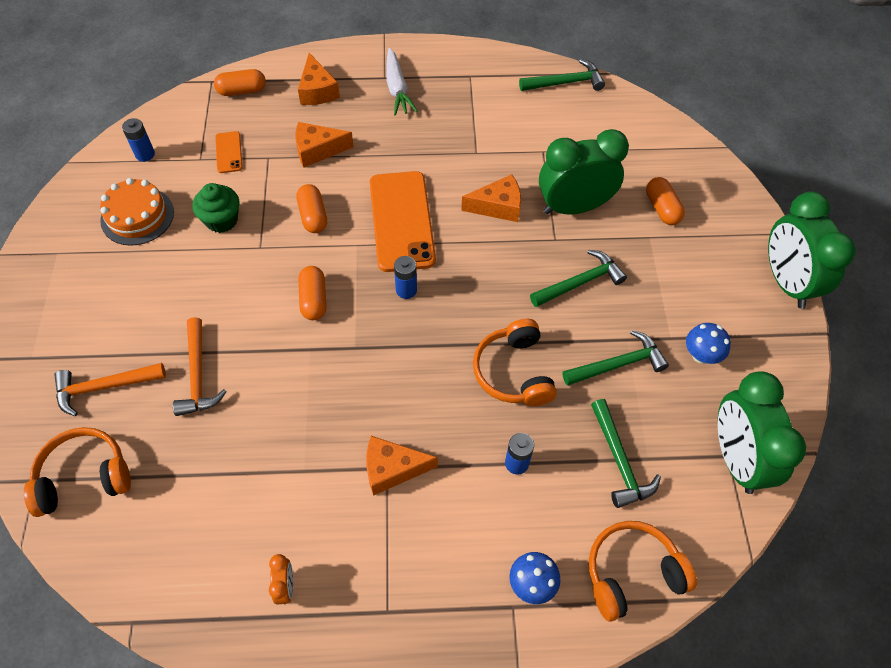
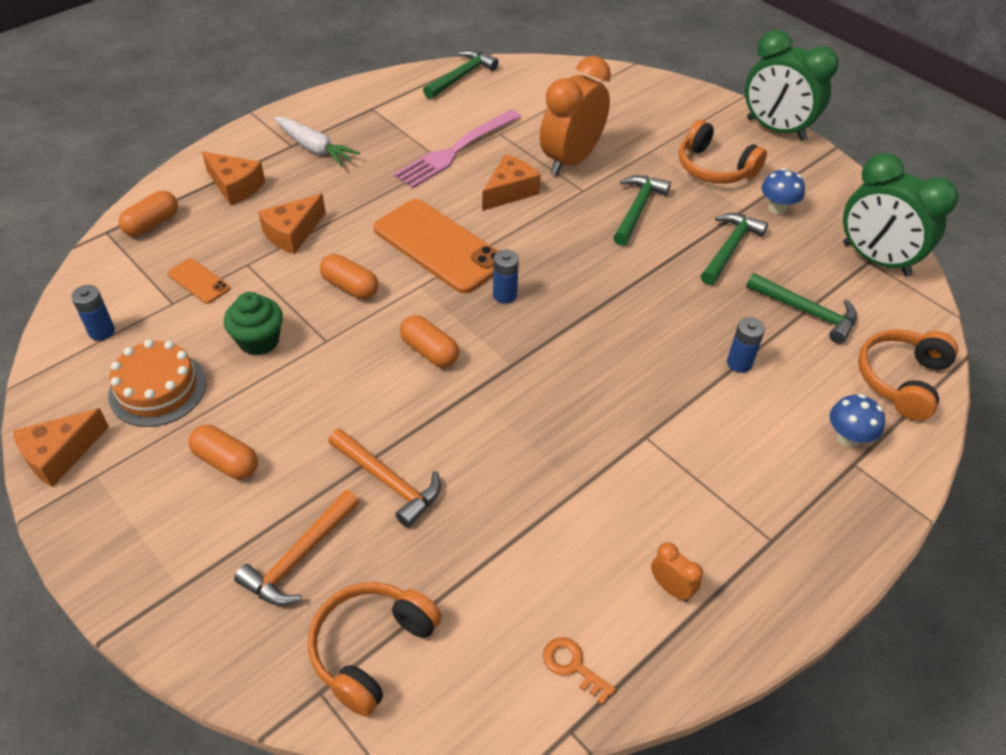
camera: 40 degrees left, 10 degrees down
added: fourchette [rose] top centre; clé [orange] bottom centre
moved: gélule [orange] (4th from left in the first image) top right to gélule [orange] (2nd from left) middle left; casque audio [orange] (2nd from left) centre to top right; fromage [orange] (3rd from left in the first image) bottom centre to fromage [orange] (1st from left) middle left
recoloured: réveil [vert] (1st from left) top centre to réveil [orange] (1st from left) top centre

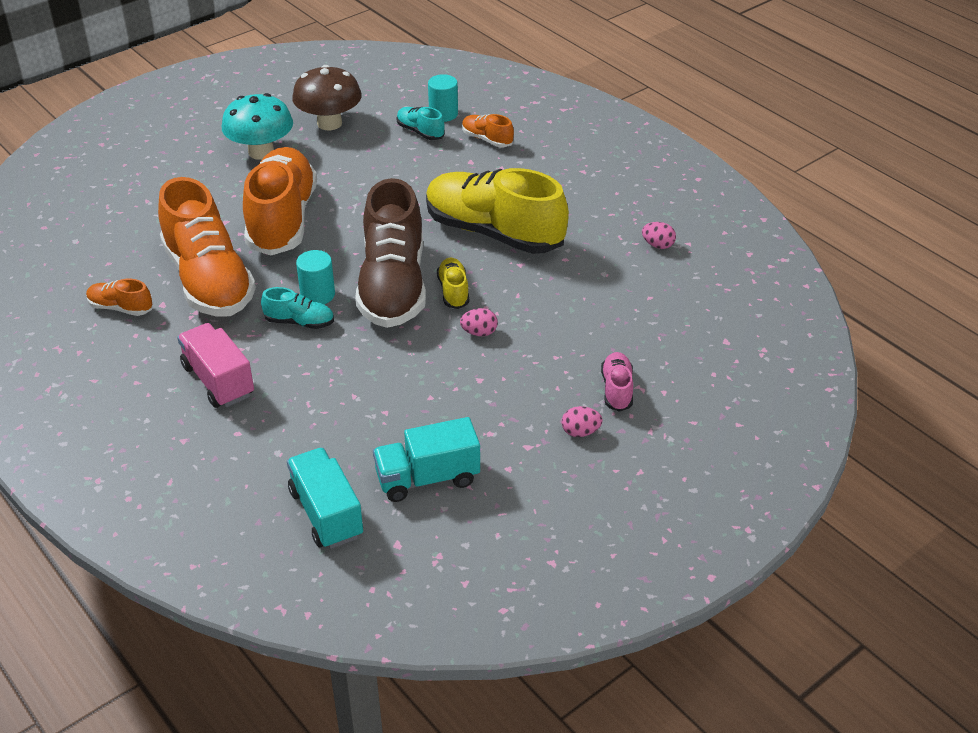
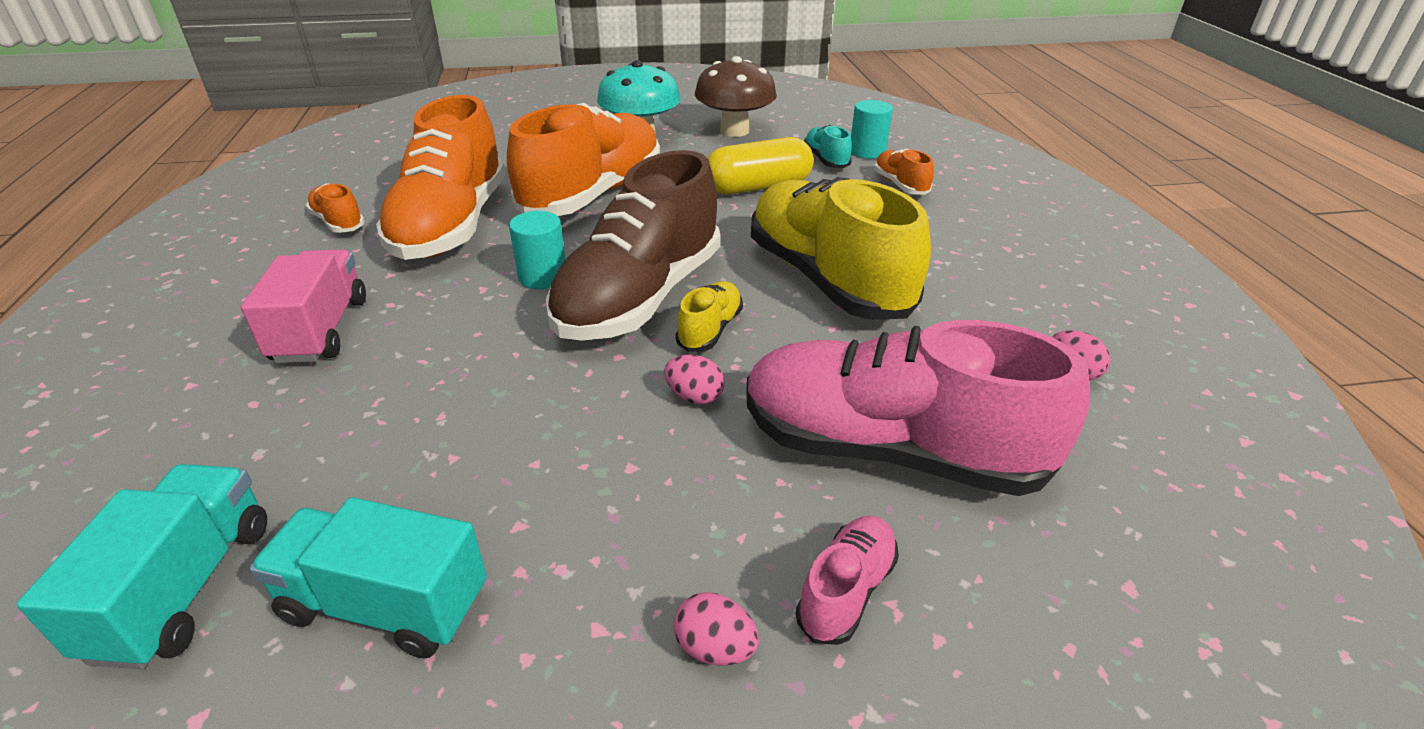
camera: 30 degrees right, 5 degrees down
removed: chaussure [turquoise] (1st from left) middle left
added: gélule [jaune] top centre; chaussure [rose] (2nd from left) centre

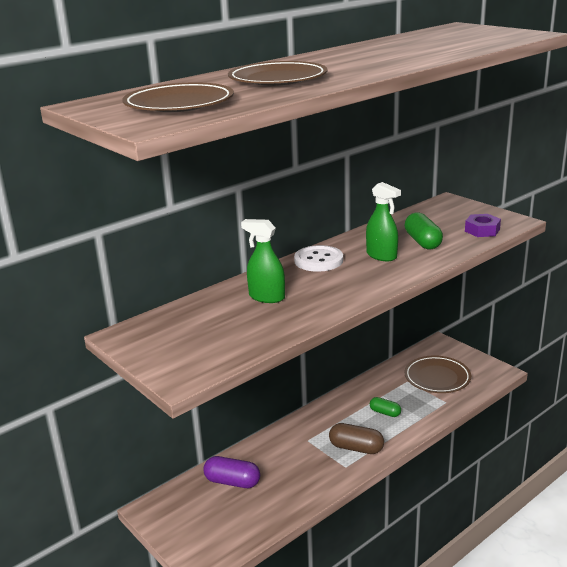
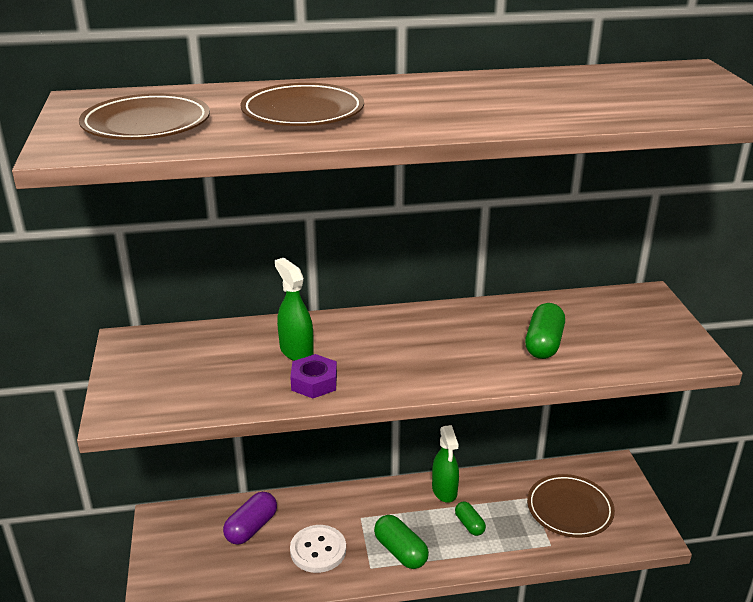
camera: 30 degrees right, 5 degrees up
moved: vaporisateur [vert] (2nd from left) middle right to bottom centre; écrou [violet] middle right to centre; bouton [blanc] centre to bottom centre
recoloured: gélule [marron] bottom centre to gélule [vert] (1st from left) bottom centre
turned: gélule [violet] bottom centre = bottom left 75 degrees clockwise

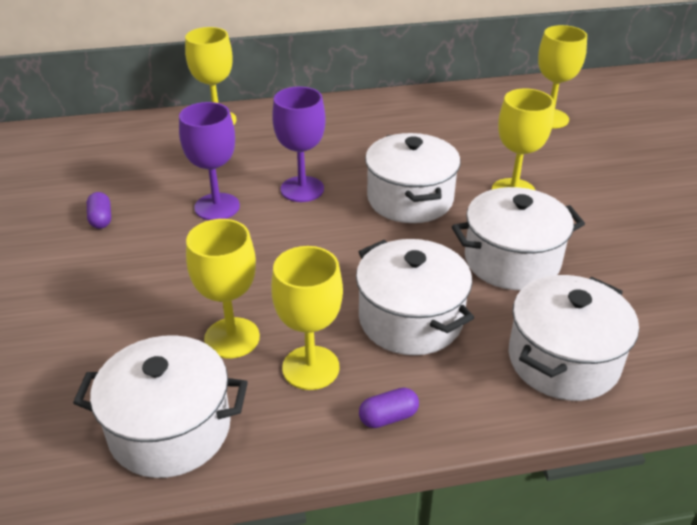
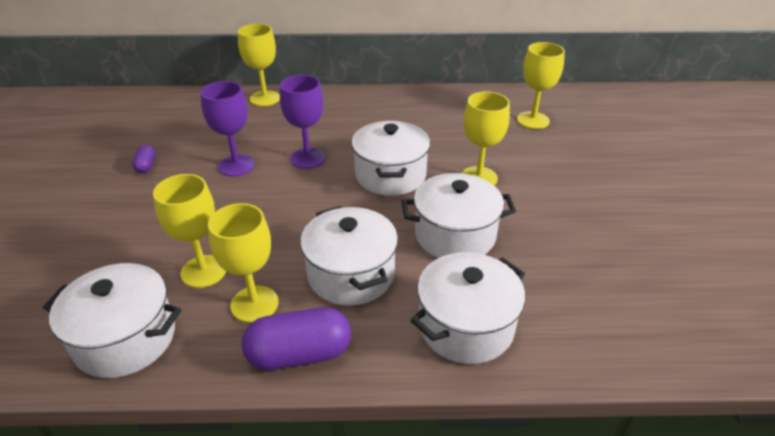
camera: 10 degrees right, 0 degrees up
resized: gélule [violet] (2nd from left) bottom centre = bottom centre x2.02

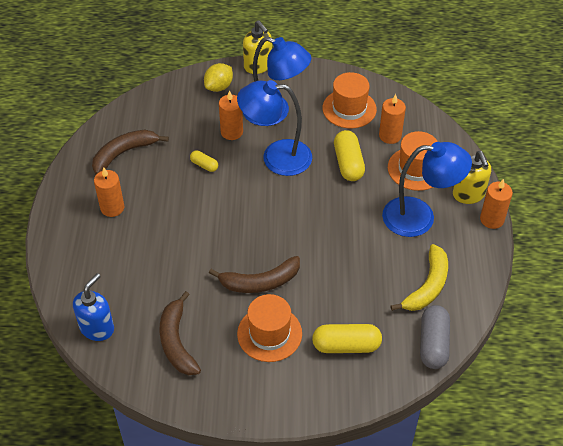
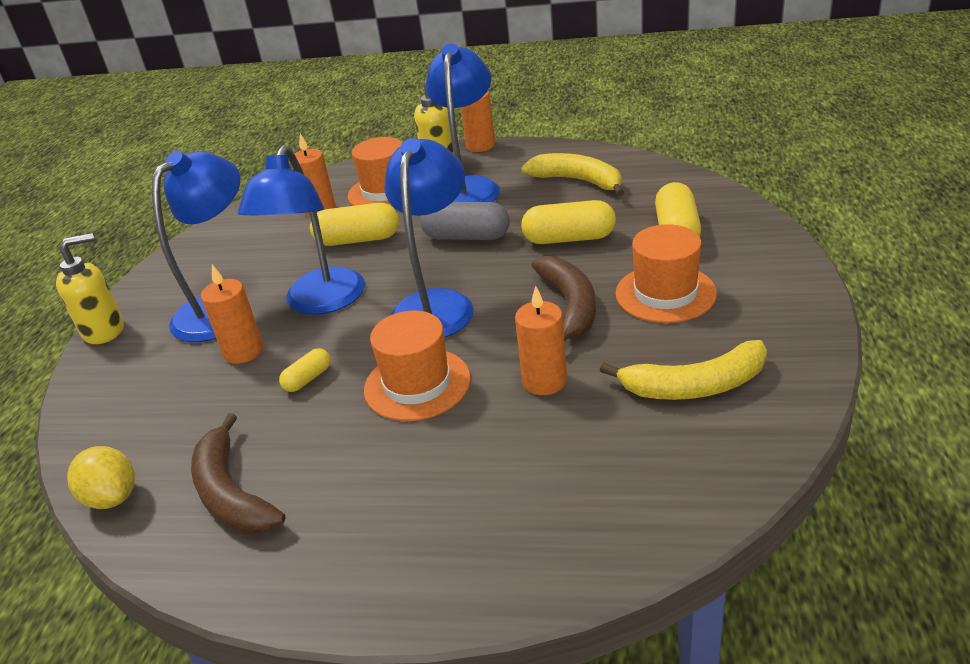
camera: 80 degrees left, 15 degrees down
removed: distributeur de savon [bleu] bottom left
added: lampe [bleu] (3rd from left) centre; gélule [jaune] (3rd from left) centre
moved: citron [jaune] top centre to bottom left; chapeau [orange] (2nd from left) top centre to centre; bougie [orange] (1st from left in the first image) middle left to bougie [orange] (4th from left) centre; gélule [gris] bottom right to top centre
recoloured: banane [marron] (2nd from left) bottom left to banane [jaune] (2nd from left) middle right

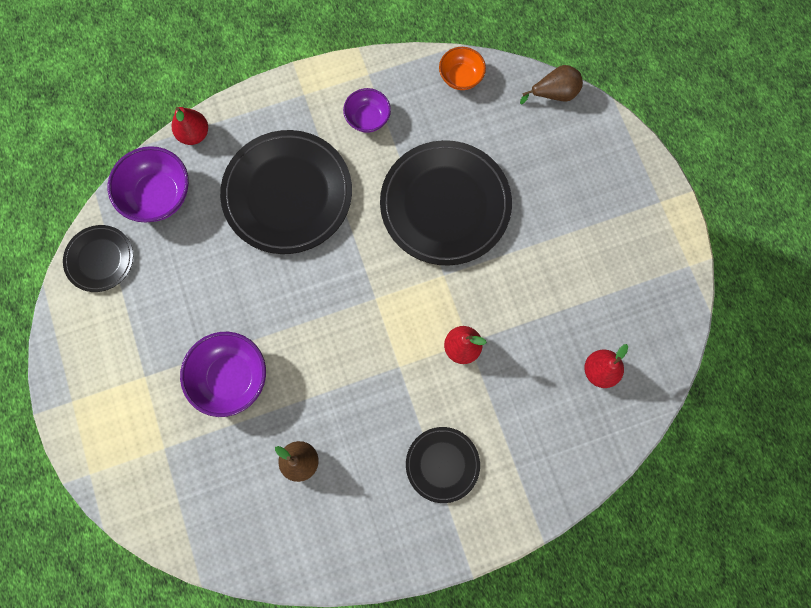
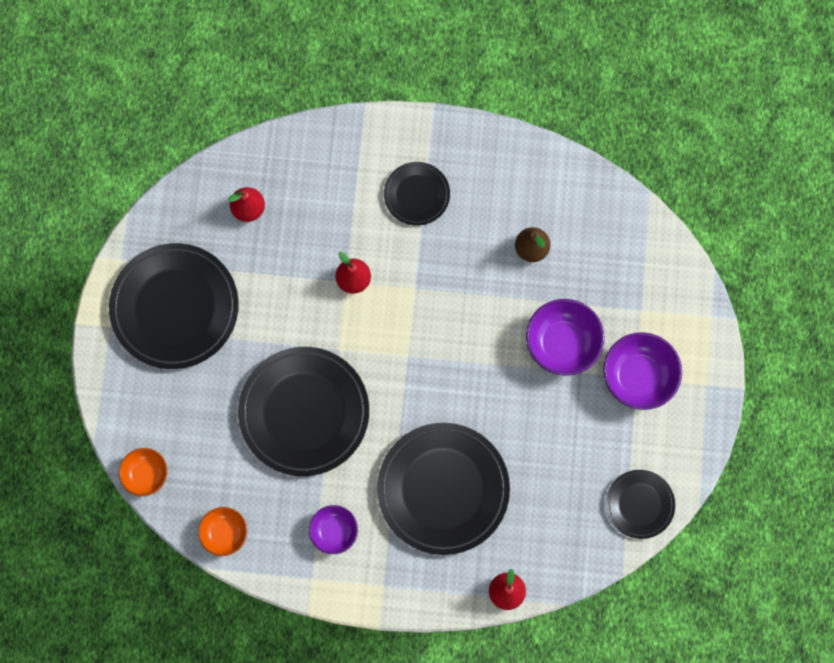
camera: 155 degrees left, 0 degrees up
added: assiette [noir] (1st from left) middle left
moved: bol [violet] (1st from left in the first image) top left to bol [violet] (3rd from left) middle right
replaced: poire [marron] (2nd from left) top right to bol [orange] (1st from left) bottom left

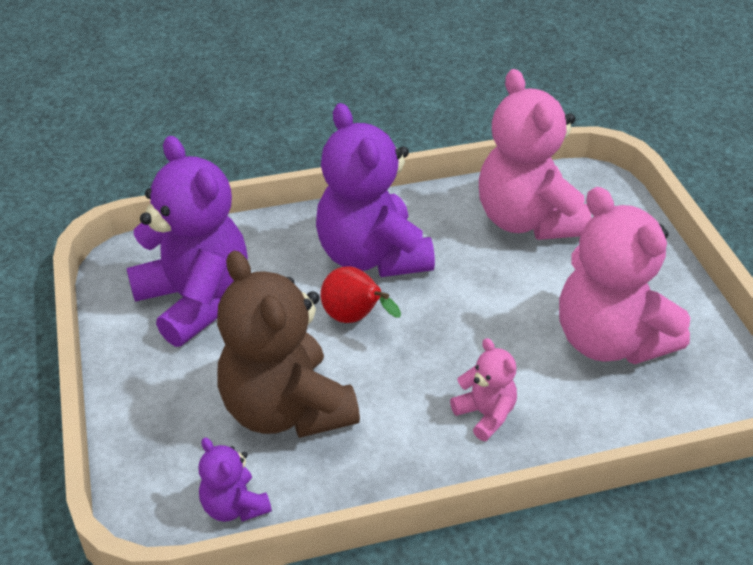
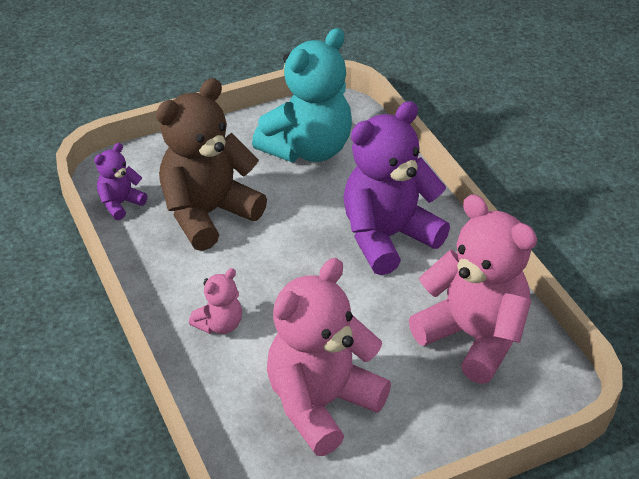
camera: 80 degrees right, 0 degrees up
removed: poire [rouge] centre
recoloured: ours en peluche [violet] (1st from left) middle left to ours en peluche [turquoise] top centre
turned: ours en peluche [rose] (2nd from left in the first image) top right = middle right 75 degrees clockwise

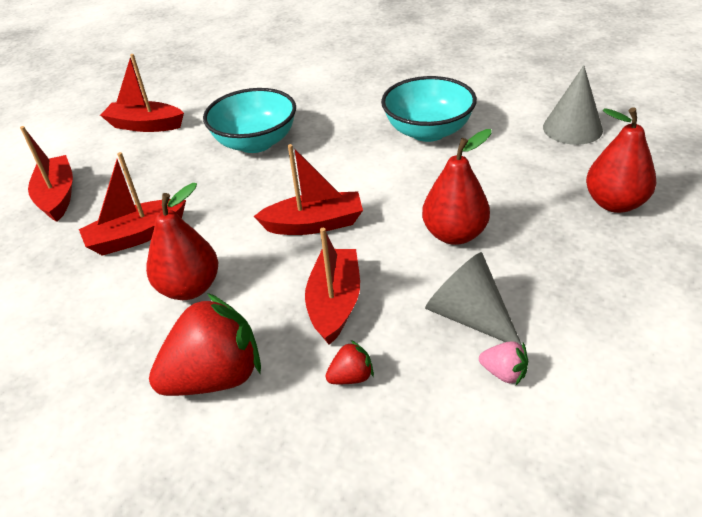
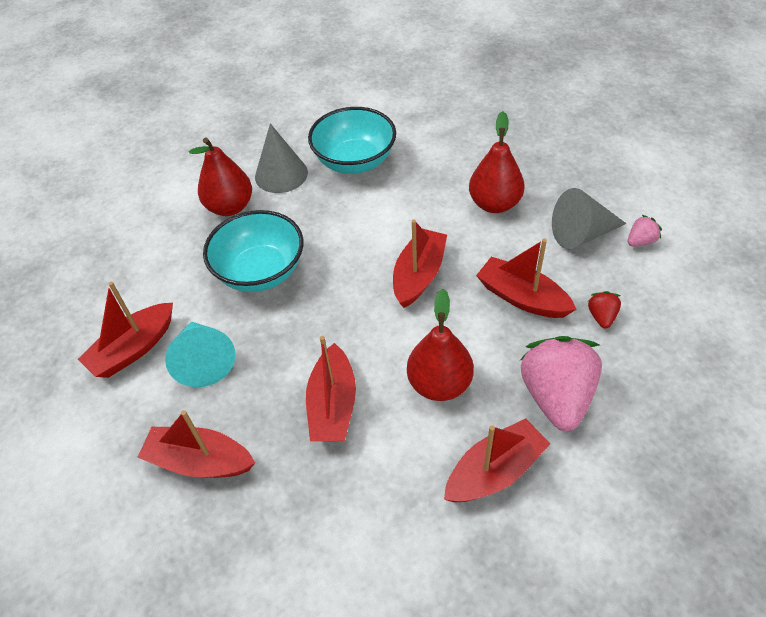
camera: 60 degrees left, 10 degrees up
added: cône [turquoise] middle left; bateau [rouge] (5th from left) bottom centre
moved: cône [gris] (2nd from left in the first image) top right to cône [gris] (1st from left) top centre; poire [rouge] (3rd from left in the first image) top right to poire [rouge] (1st from left) top left
recoloured: fraise [rouge] (1st from left) middle left to fraise [rose] (1st from left) middle right

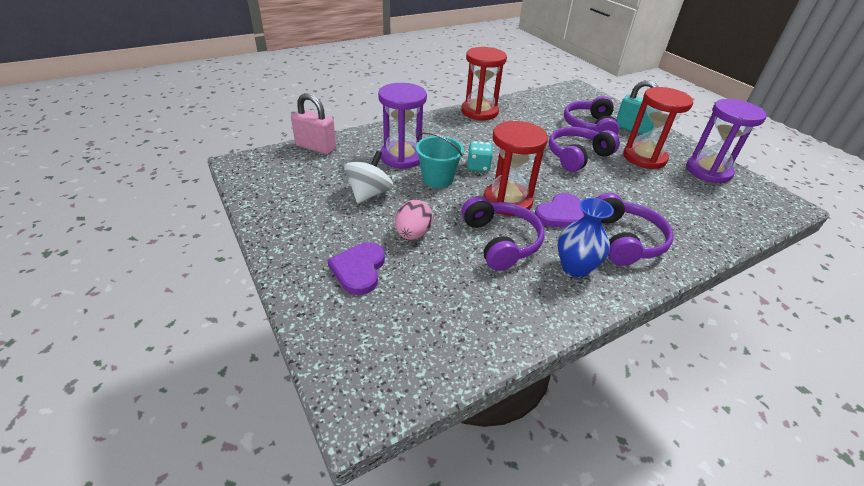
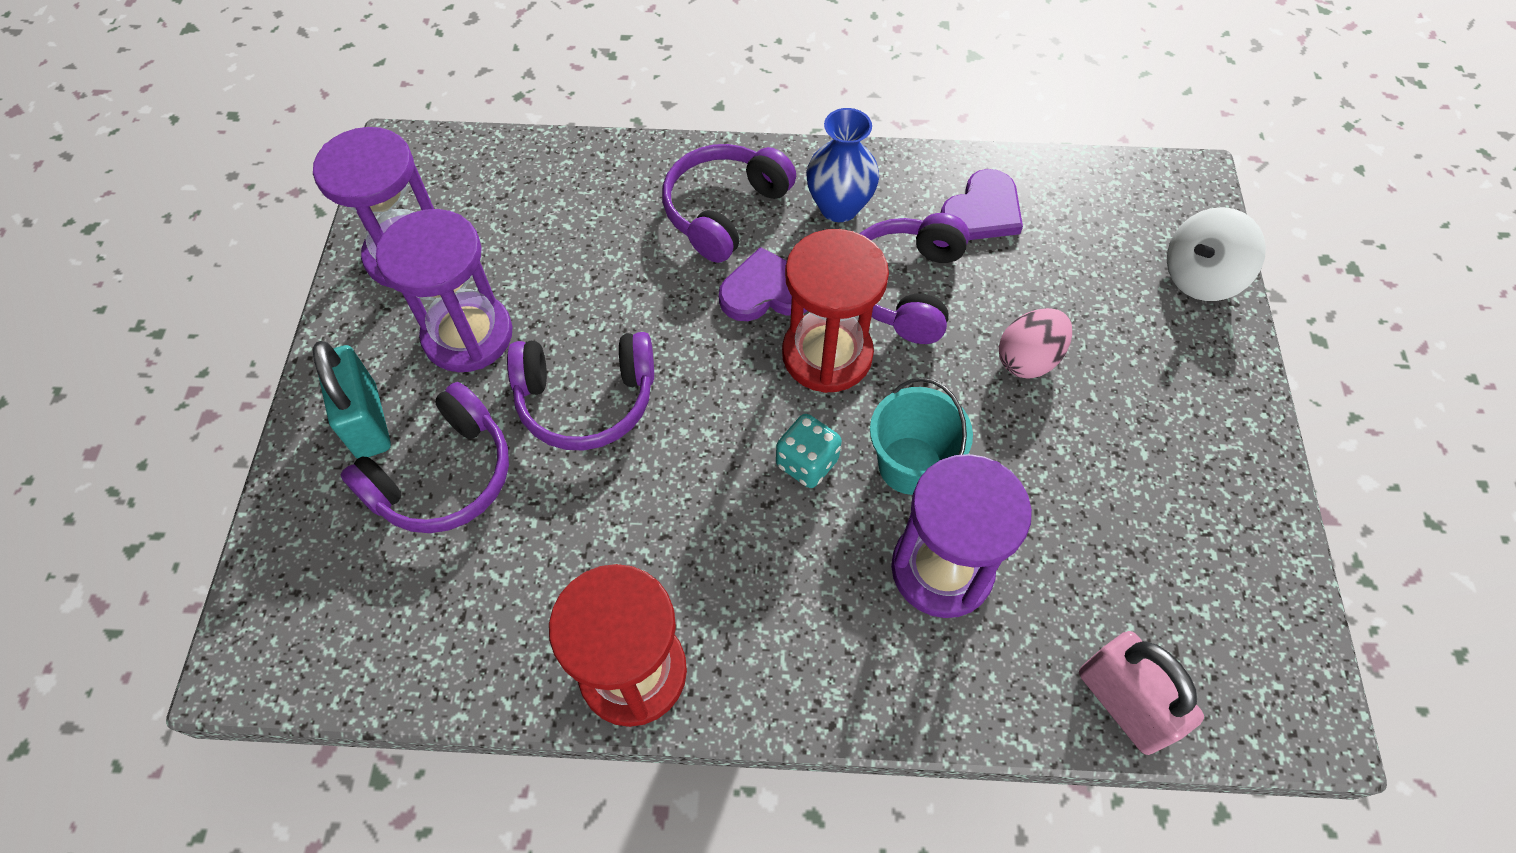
camera: 145 degrees left, 20 degrees up
moved: toupie [blanc] centre to top right; cœur [violet] (1st from left in the first image) centre to cœur [violet] (2nd from left) top centre
recoloured: sablier [rouge] (3rd from left) top right to sablier [violet] (2nd from left) middle left

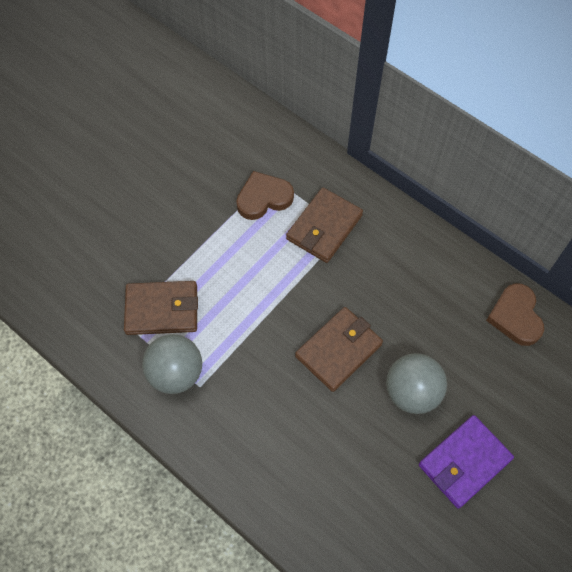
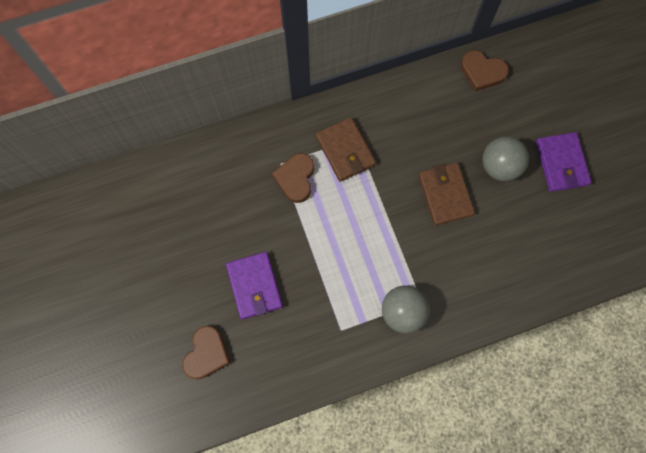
camera: 60 degrees left, 10 degrees up
removed: portefeuille [marron] (1st from left) middle left
added: portefeuille [violet] (1st from left) centre; cœur [marron] (1st from left) bottom left

